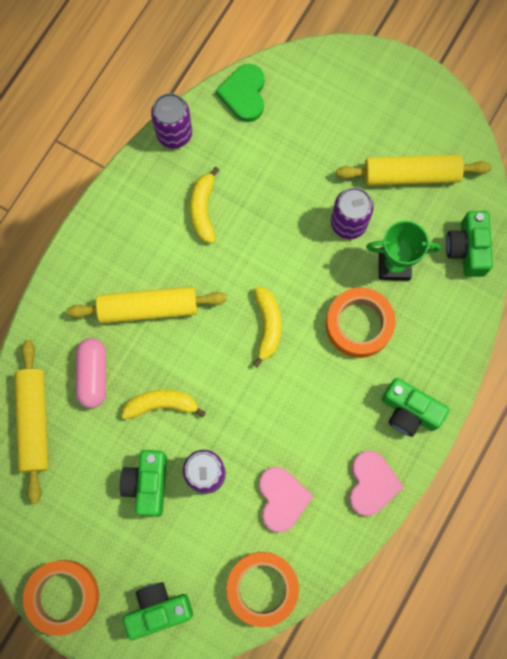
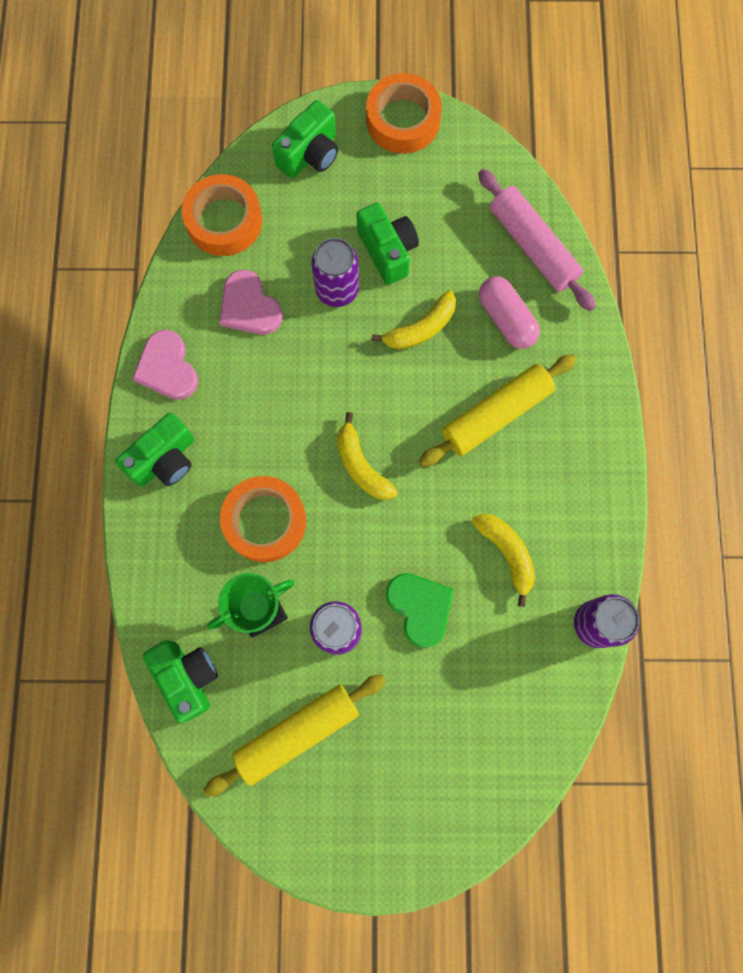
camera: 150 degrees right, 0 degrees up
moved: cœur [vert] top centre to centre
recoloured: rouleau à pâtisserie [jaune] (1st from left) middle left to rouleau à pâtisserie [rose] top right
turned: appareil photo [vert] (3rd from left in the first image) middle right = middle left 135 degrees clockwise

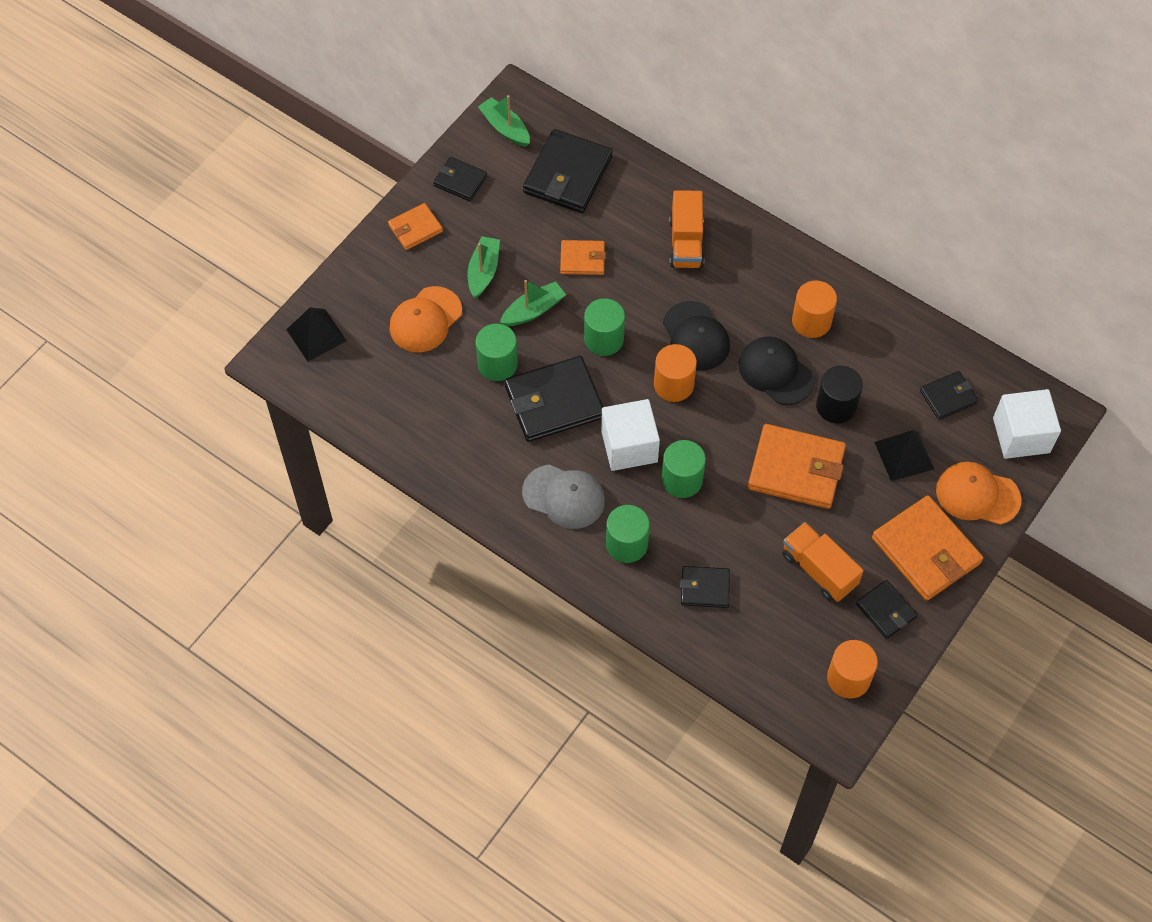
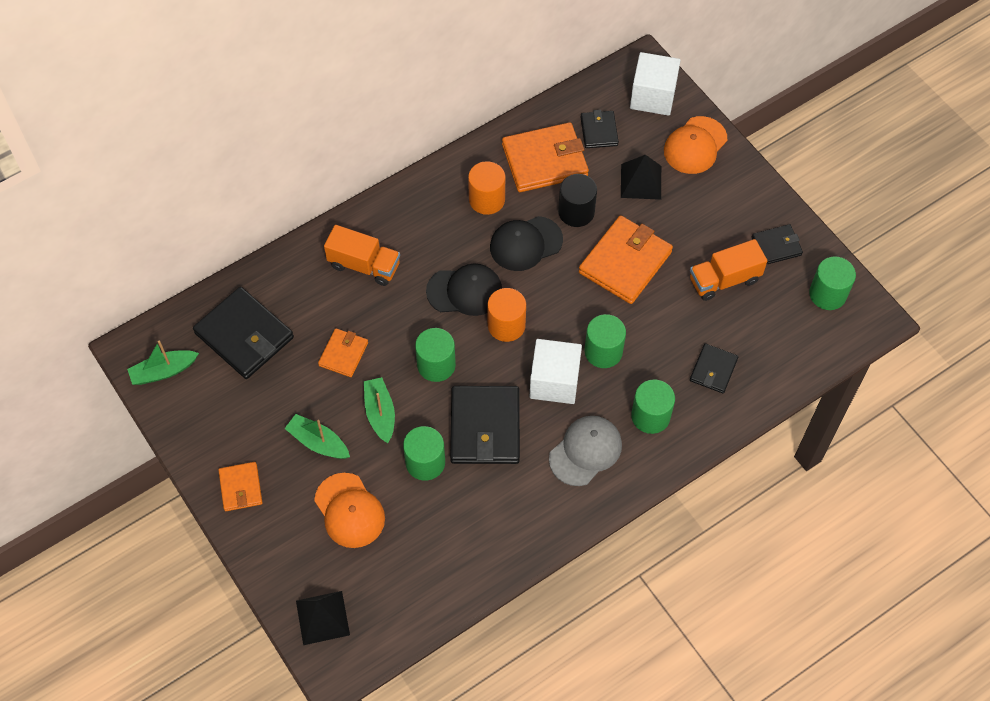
camera: 70 degrees left, 0 degrees up
removed: portefeuille [noir] (1st from left) top centre
moved: portefeuille [orange] (4th from left in the first image) middle right to portefeuille [orange] (3rd from left) top centre
recoloured: cylindre [orange] (3rd from left) bottom right to cylindre [vert] (5th from left) middle right

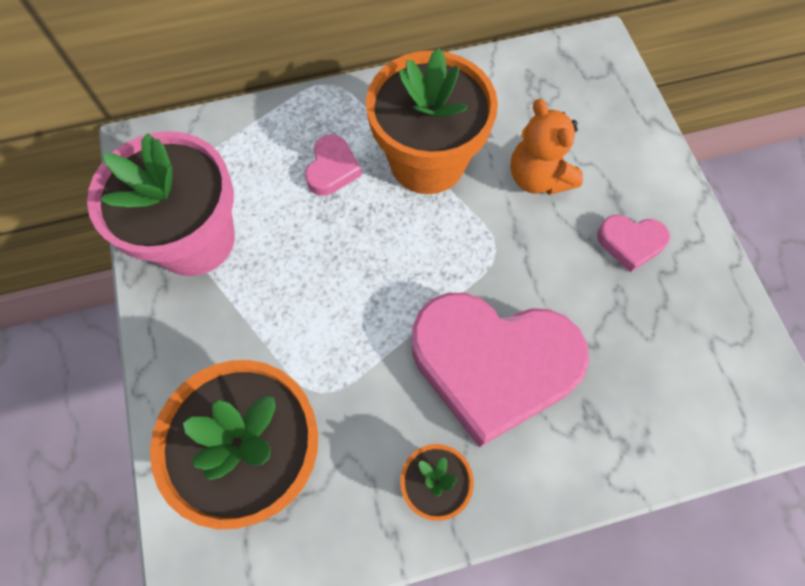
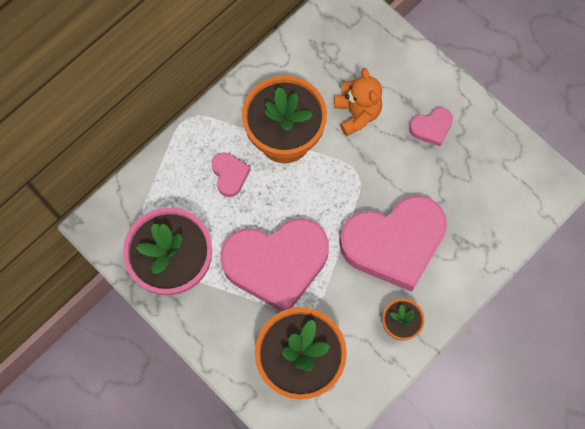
camera: 30 degrees left, 5 degrees up
added: cœur [rose] (2nd from left) centre
turned: ours en peluche [orange] top right = top centre 135 degrees counterclockwise

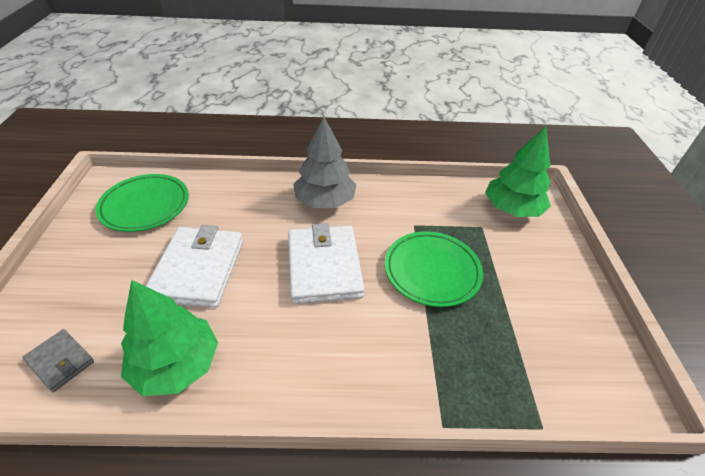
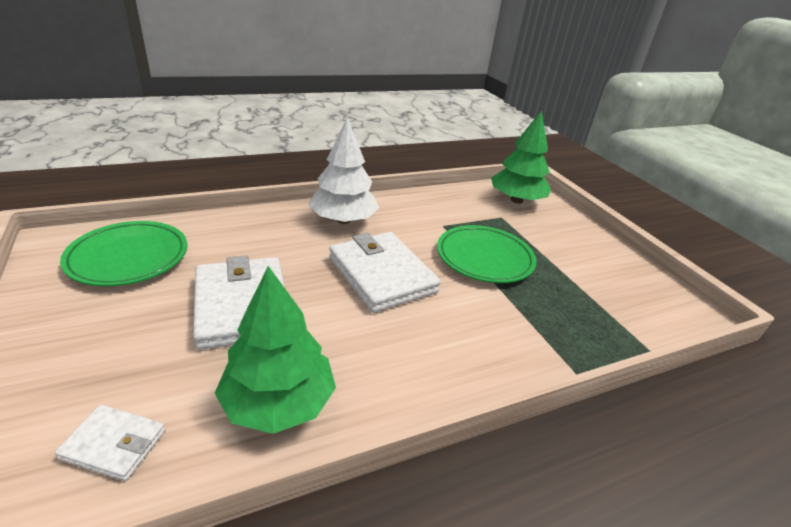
camera: 25 degrees left, 10 degrees down
recoloured: arbre [gris] centre to arbre [blanc] top centre; portefeuille [gris] bottom left to portefeuille [blanc] (1st from left) bottom left

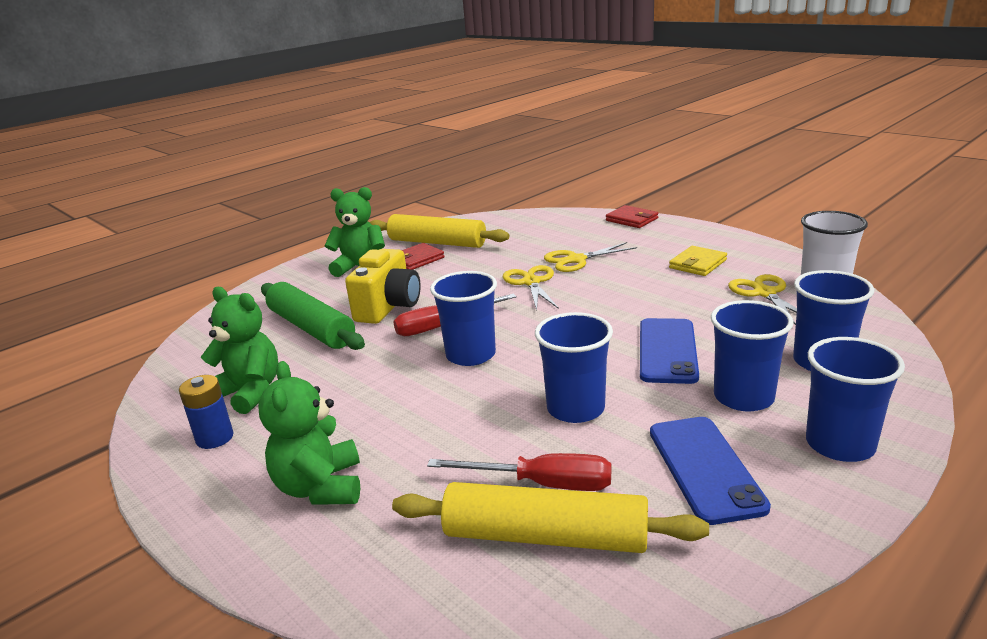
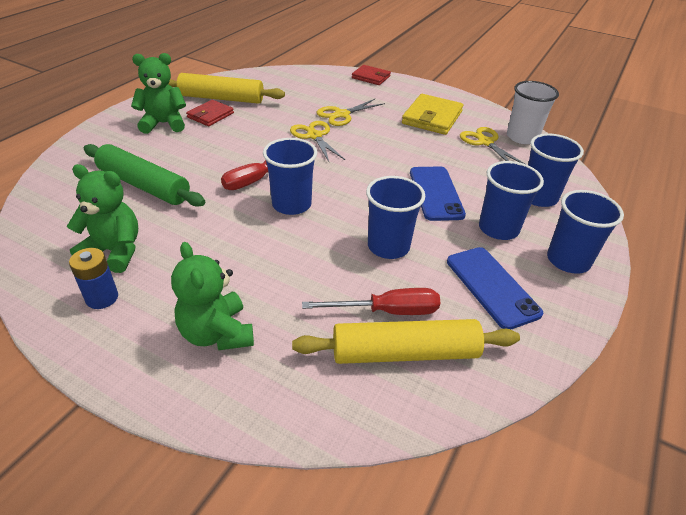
camera: 20 degrees left, 15 degrees up
removed: appareil photo [jaune] centre
resized: portefeuille [jaune] middle right = top centre x1.59

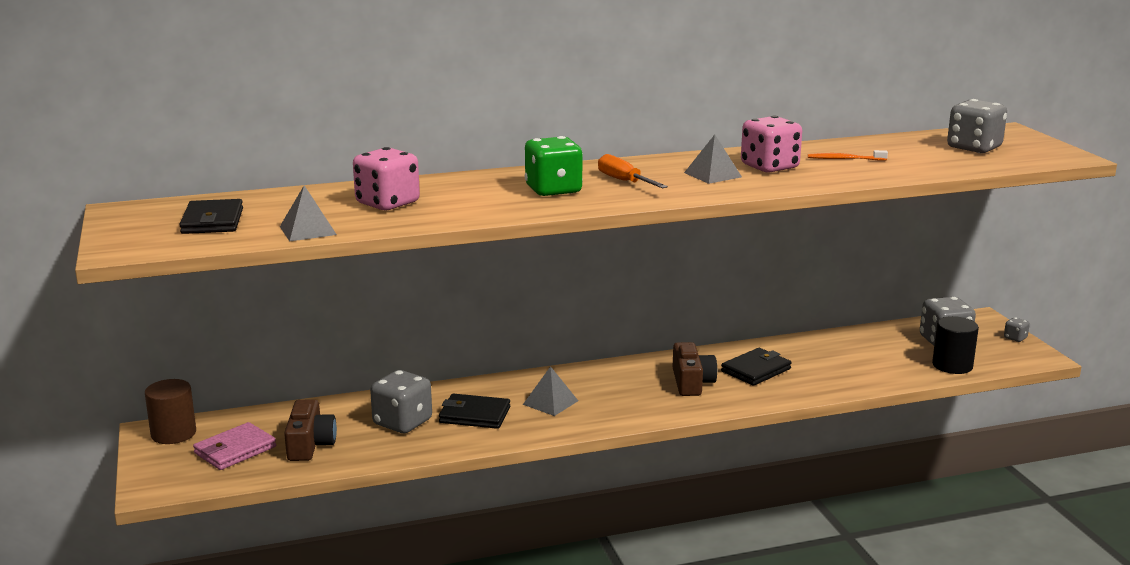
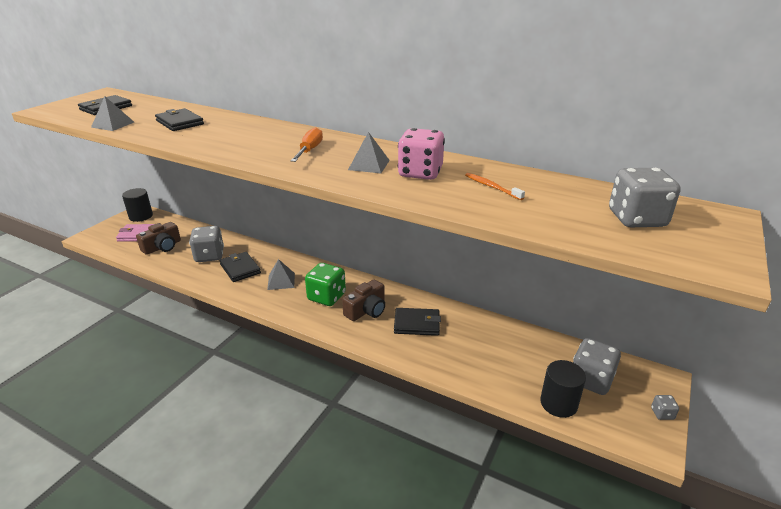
camera: 45 degrees right, 10 degrees up
moved: dé [vert] top centre to centre
replaced: dé [rose] (1st from left) top centre to portefeuille [noir] (2nd from left) top left
recoloured: cylindre [marron] bottom left to cylindre [noir] (1st from left) middle left

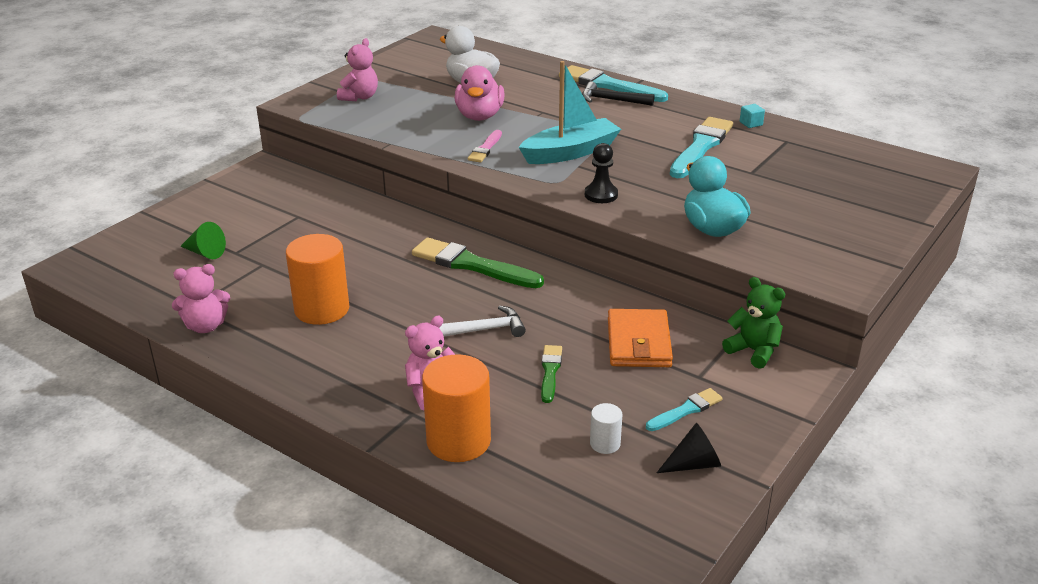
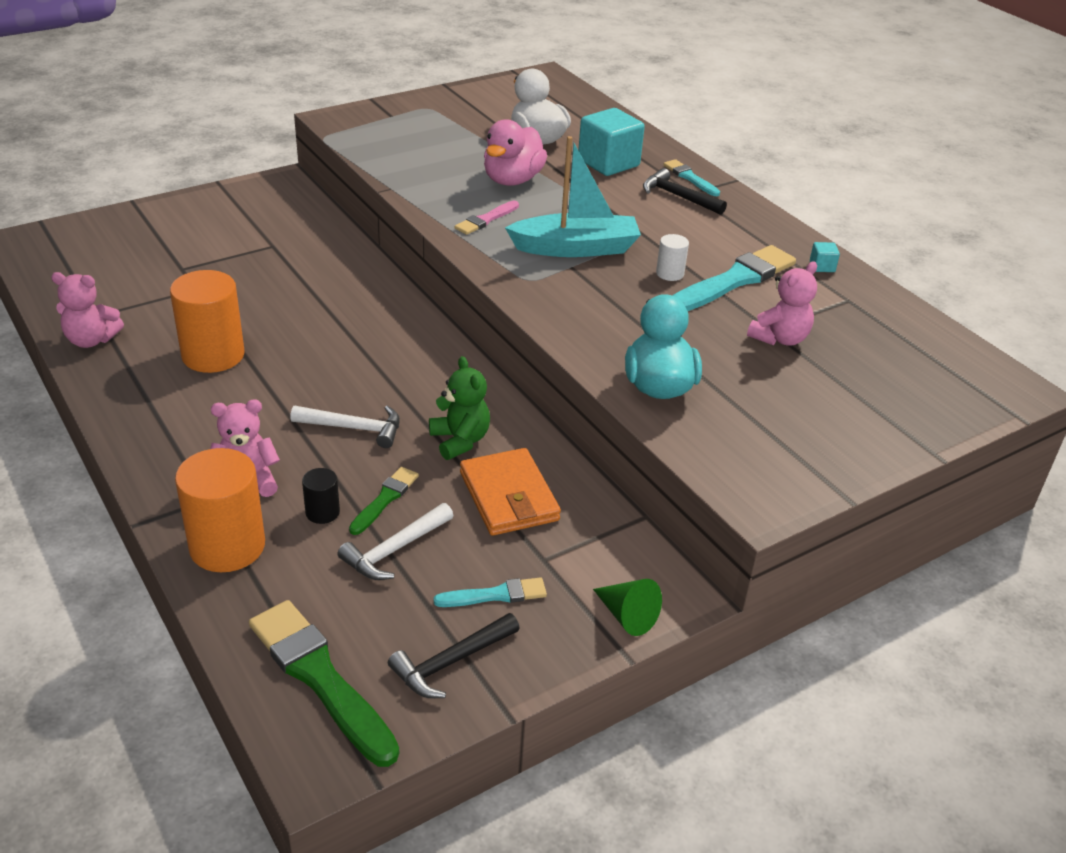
camera: 20 degrees right, 5 degrees up
removed: pion [noir] top centre
added: cube [turquoise] (1st from left) top centre; cylindre [noir] middle left; marteau [blanc] (2nd from left) centre
moved: ours en peluche [rose] (2nd from left in the first image) top centre to ours en peluche [rose] (3rd from left) middle right; cône [vert] middle left to bottom centre; pinceau [vert] (1st from left) centre to bottom left; ours en peluche [vert] middle right to centre; cylindre [blanc] bottom centre to top centre
replaced: cône [noir] bottom centre to marteau [noir] (1st from left) bottom centre
turned: portefeuille [orange] centre = centre 45 degrees counterclockwise
resized: pinceau [turquoise] (1st from left in the first image) top centre = top centre x0.53

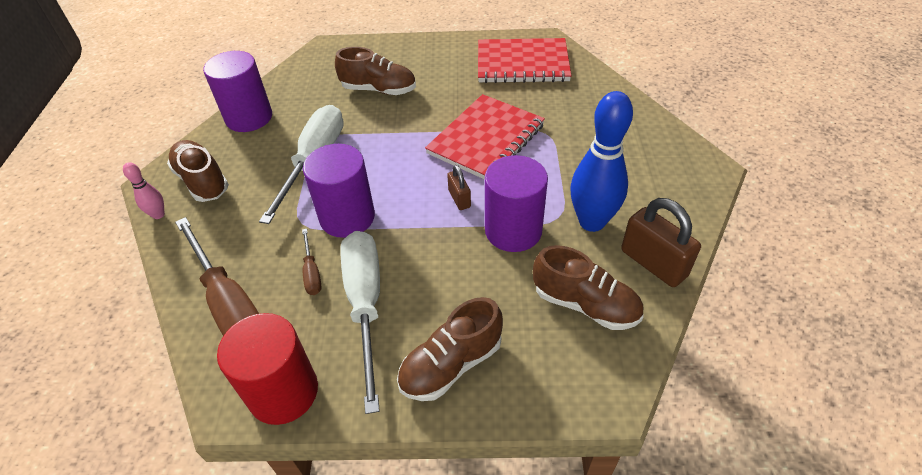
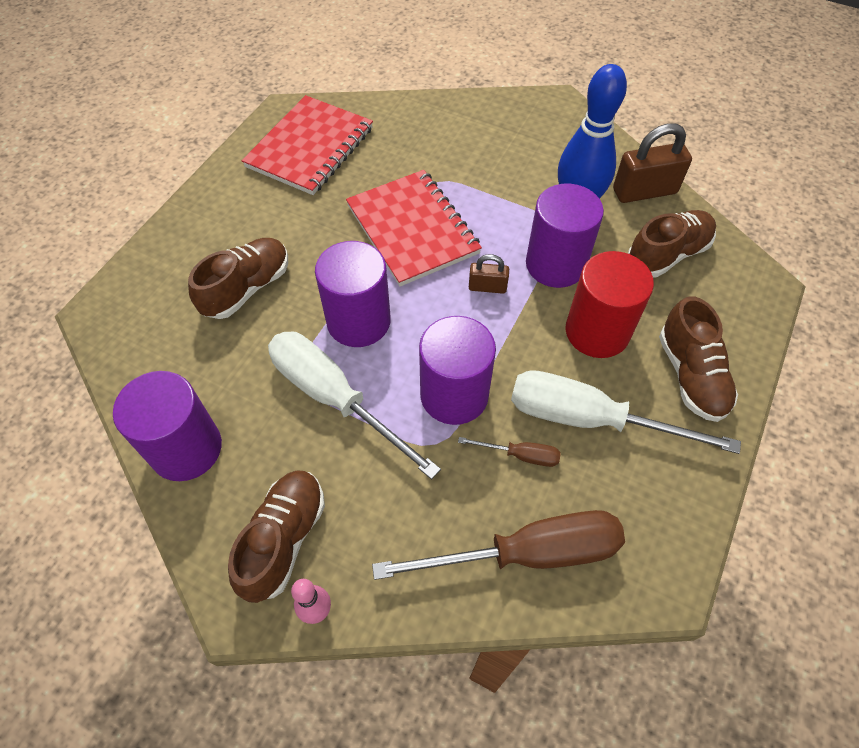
camera: 65 degrees left, 10 degrees up
added: cylindre [violet] (2nd from left) centre
moved: cylindre [rouge] bottom left to middle right
turned: chaussure [marron] (1st from left in the first image) middle left = bottom left 120 degrees clockwise

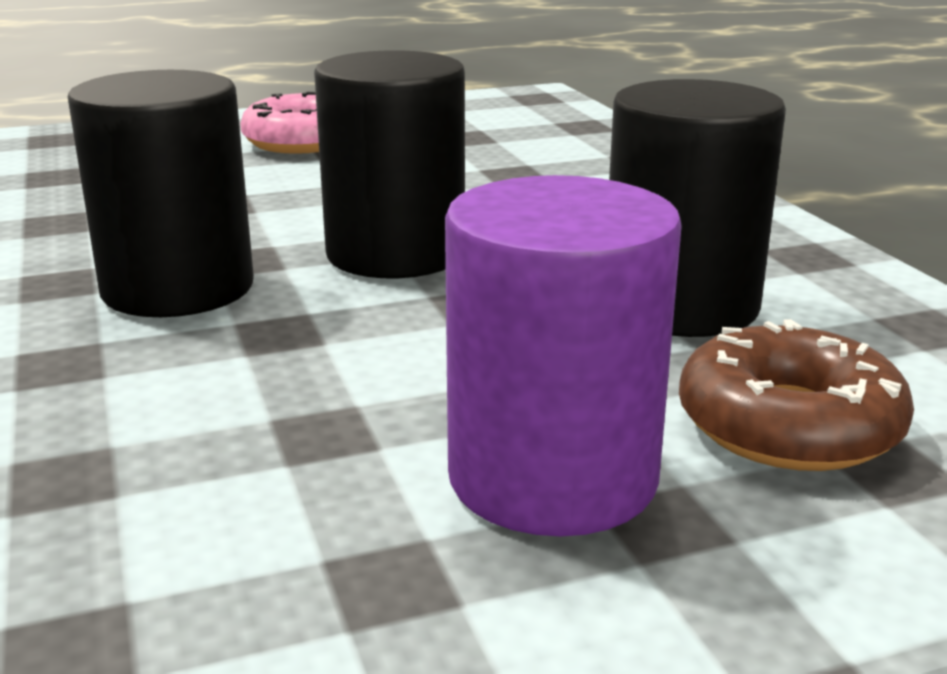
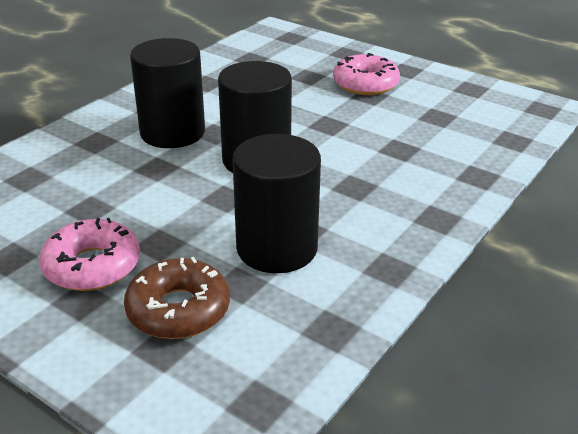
camera: 55 degrees right, 10 degrees up
replaced: cylindre [violet] centre to beignet [rose] (1st from left) middle left

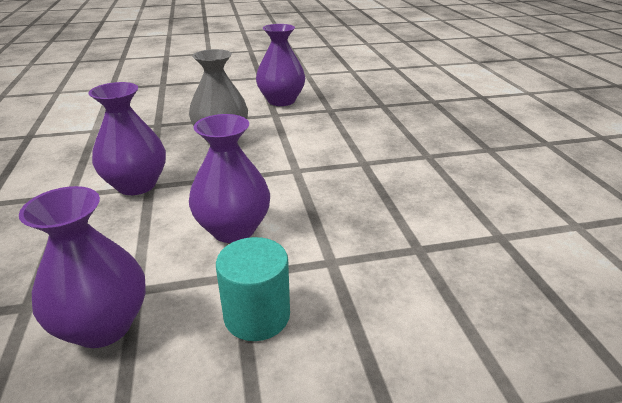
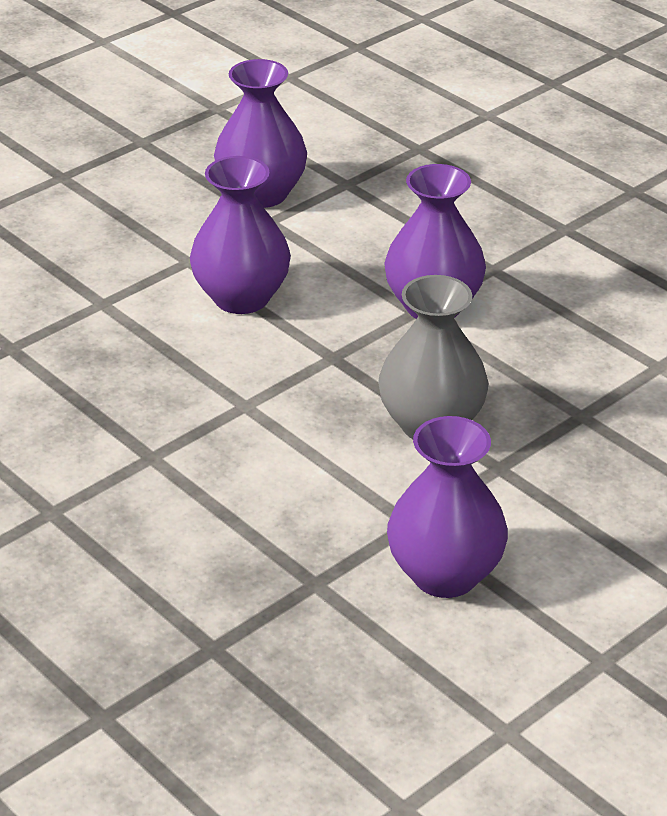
camera: 150 degrees right, 5 degrees up
removed: cylindre [turquoise] bottom centre

